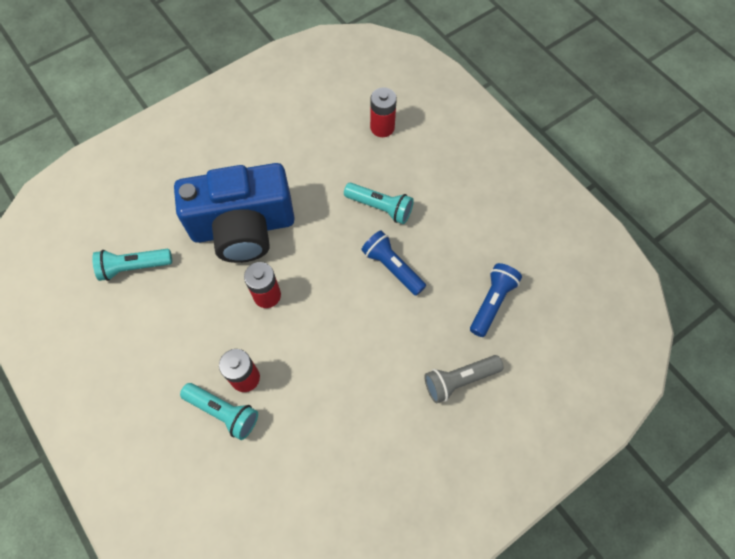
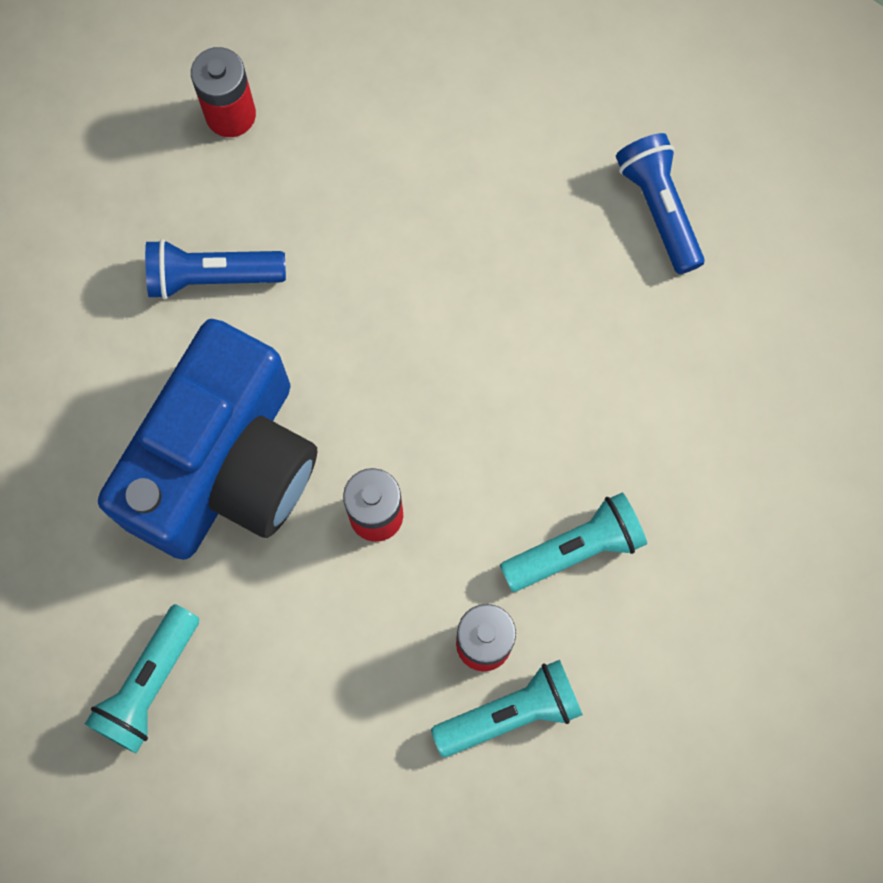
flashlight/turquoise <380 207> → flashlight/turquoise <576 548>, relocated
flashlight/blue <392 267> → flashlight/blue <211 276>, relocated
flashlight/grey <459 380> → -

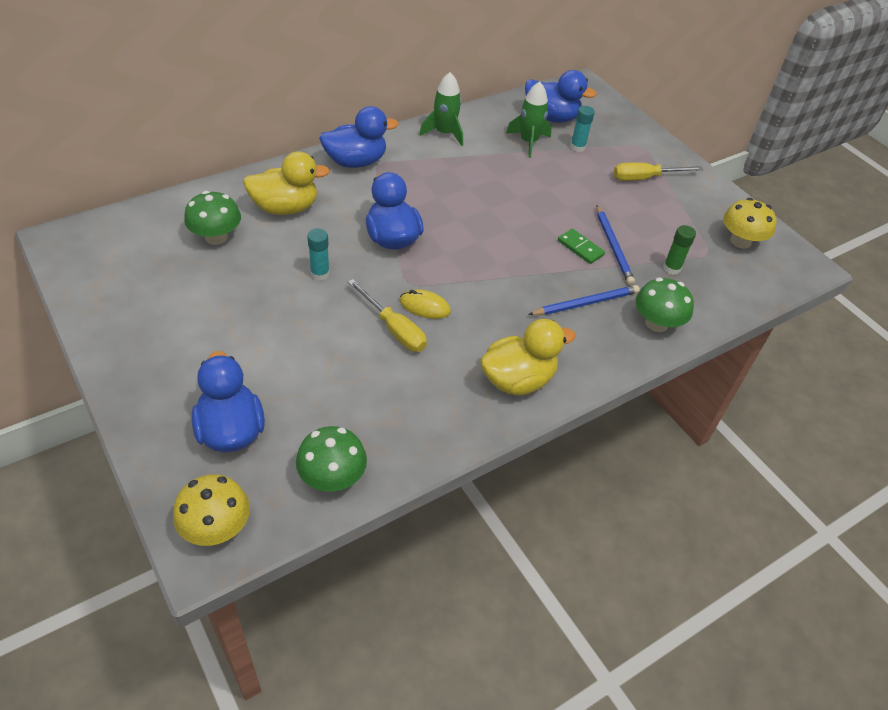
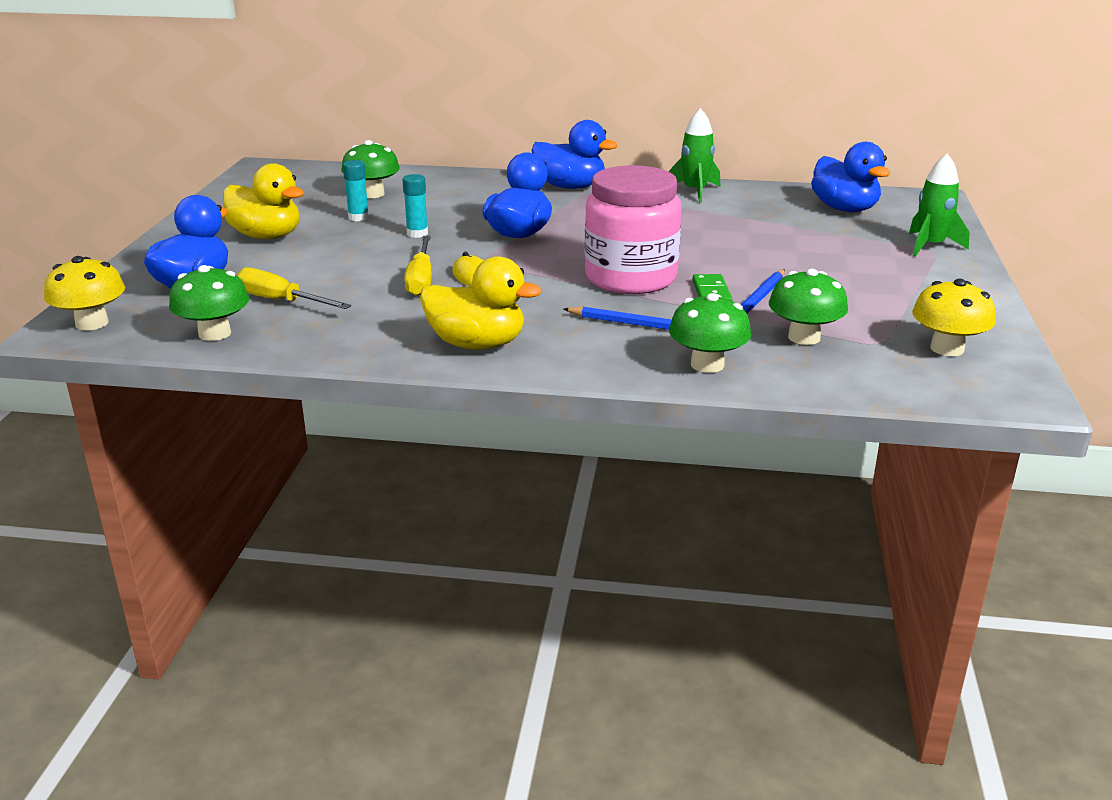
duck/yellow <285 208> → duck/yellow <267 236>, relocated
rocket/green <528 142> → rocket/green <930 246>, relocated
glue stick/turquoise <577 147> → glue stick/turquoise <358 217>, relocated
screwdriver/yellow <645 178> → screwdriver/yellow <281 301>, relocated
glue stick/green <671 268> → mushroom/green <804 337>
- → jar/pink <630 278>

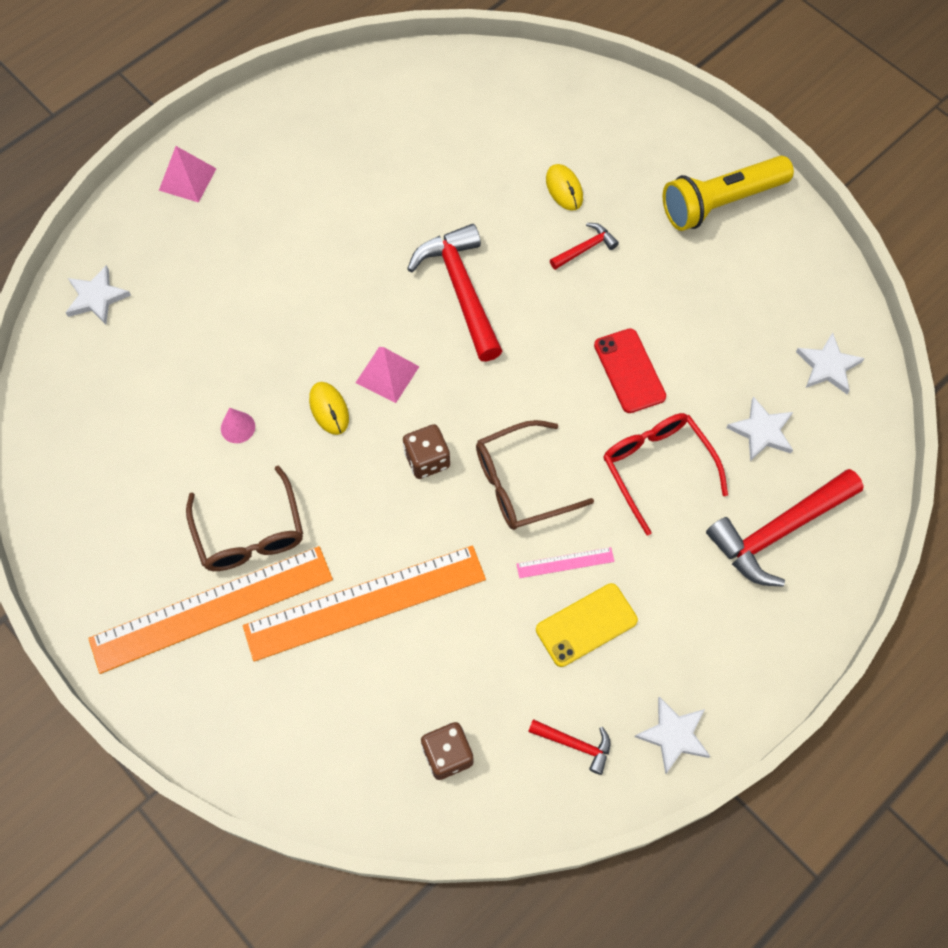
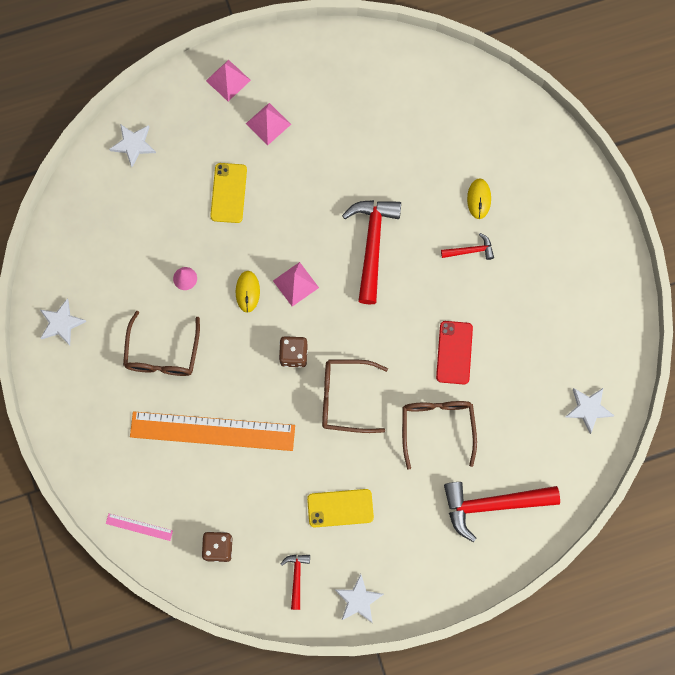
ruler/orange <212 609> → -
ruler/pink <565 563> → ruler/pink <139 527>, relocated
hammer/red <575 744> → hammer/red <296 577>, 135 degrees counterclockwise
glasses/red <657 468> → glasses/brown <437 427>
flashlight/yellow <720 203> → -
star/white <762 431> → star/white <61 323>, relocated
- → phone/yellow <228 193>
- → pyramid/pink <268 124>

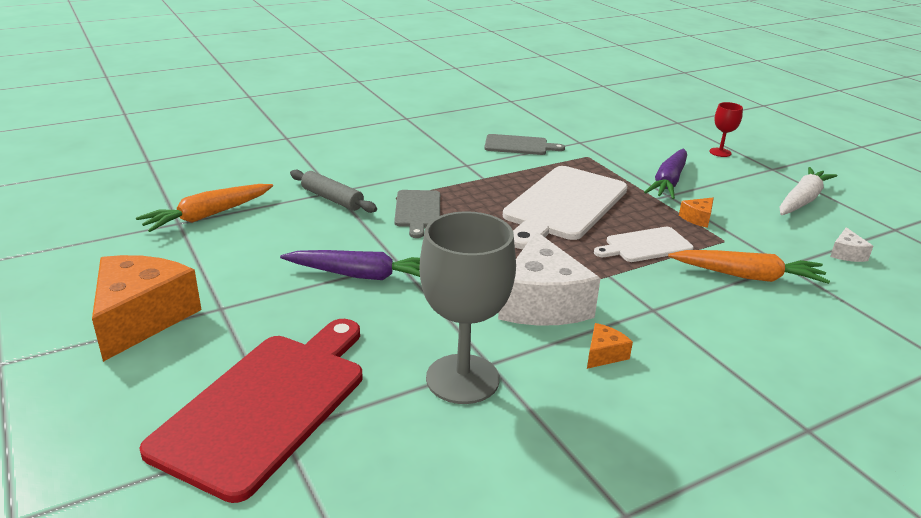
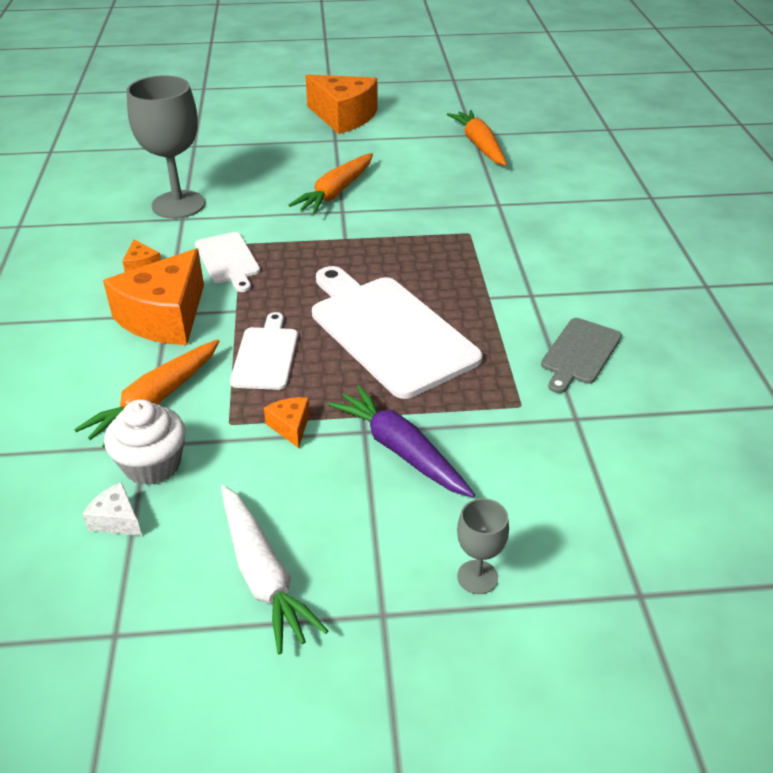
cutting board/red <266 405> → -
carrot/purple <361 275> → carrot/orange <336 192>
rolling pin/grey <332 199> → -
cutting board/grey <418 211> → -
cheese/white <542 303> → cutting board/white <228 260>
goblet/red <720 152> → goblet/grey <477 577>
- → cheese/orange <165 317>
- → cupcake/white <152 465>

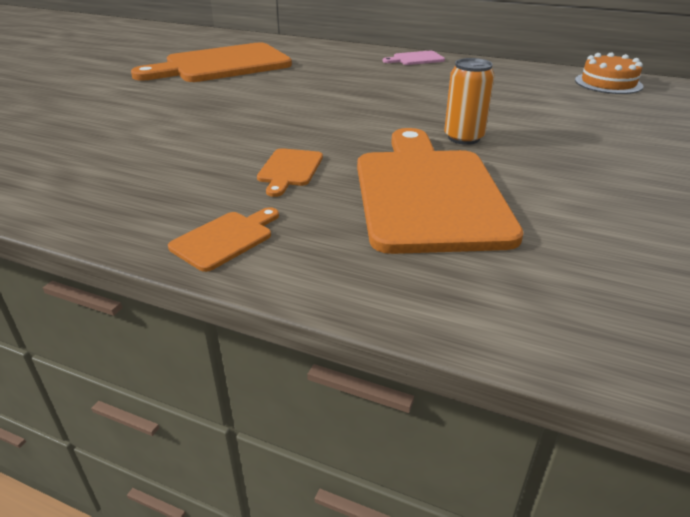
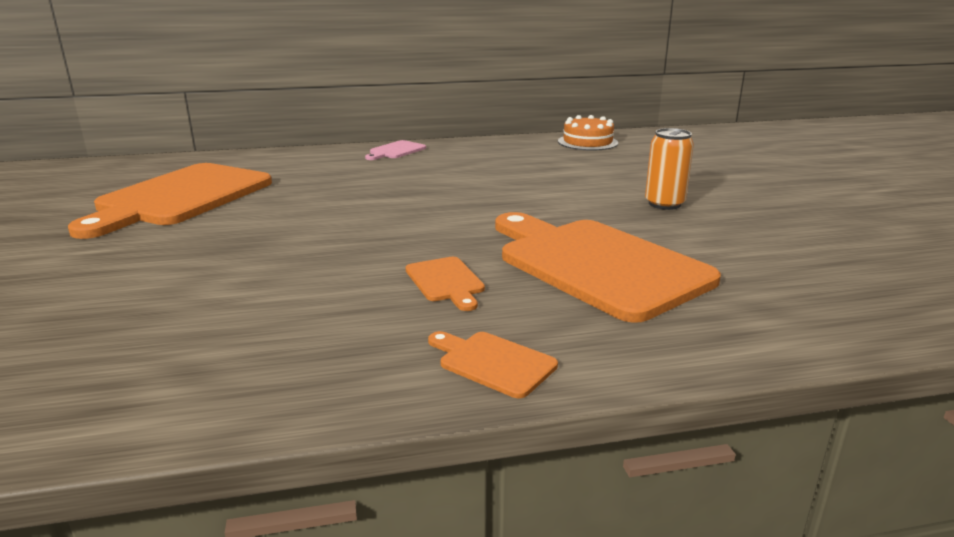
cutting board/orange <225 239> → cutting board/orange <493 362>, 60 degrees counterclockwise
can/orange <463 138> → can/orange <664 204>, relocated

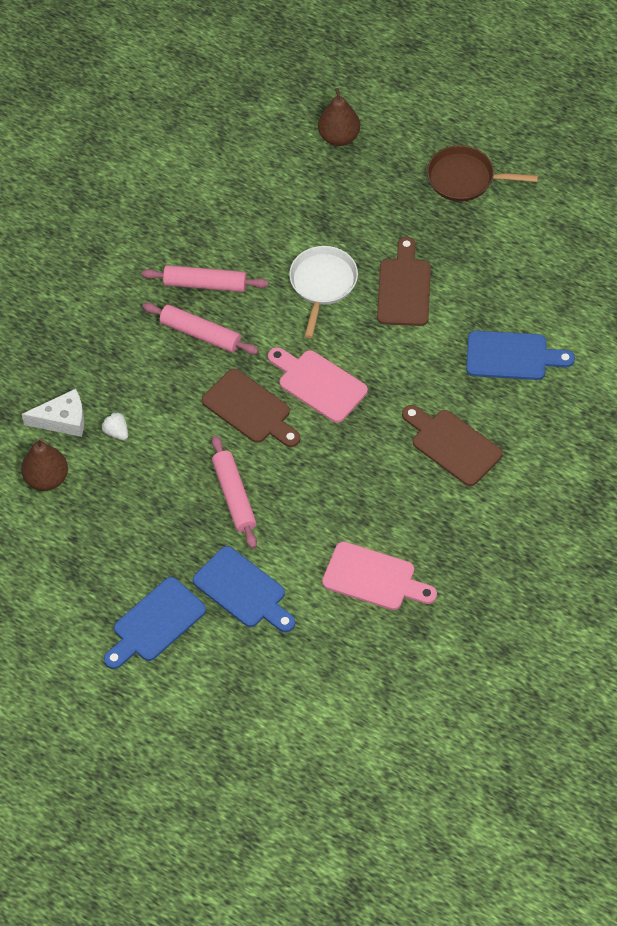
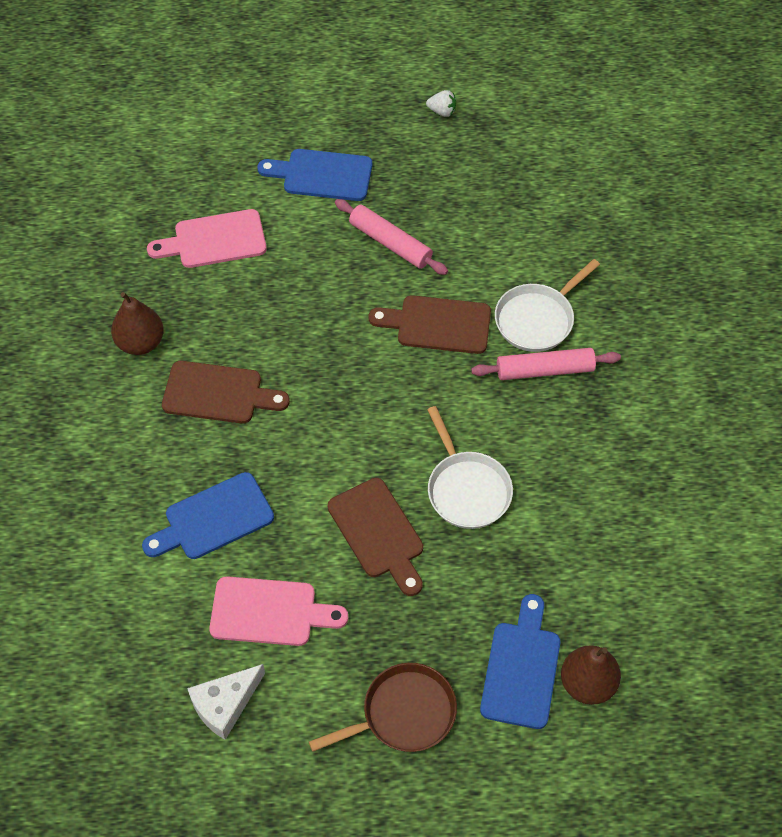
cheese/white <63 420> → cheese/white <225 704>, relocated
pear/brown <46 479> → pear/brown <140 342>, relocated
strawberry/white <116 432> → strawberry/white <442 111>, relocated
cutting board/blue <155 623> → cutting board/blue <521 669>, relocated
rolling pin/pink <205 284> → -
cutting board/pink <318 384> → cutting board/pink <269 612>, relocated
- → pan/white <537 319>

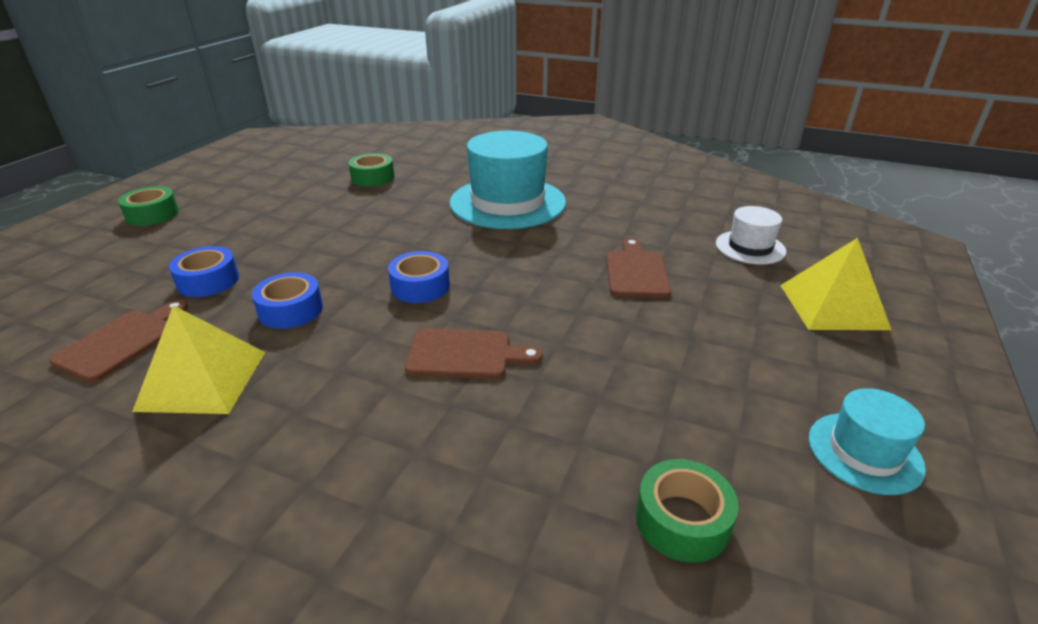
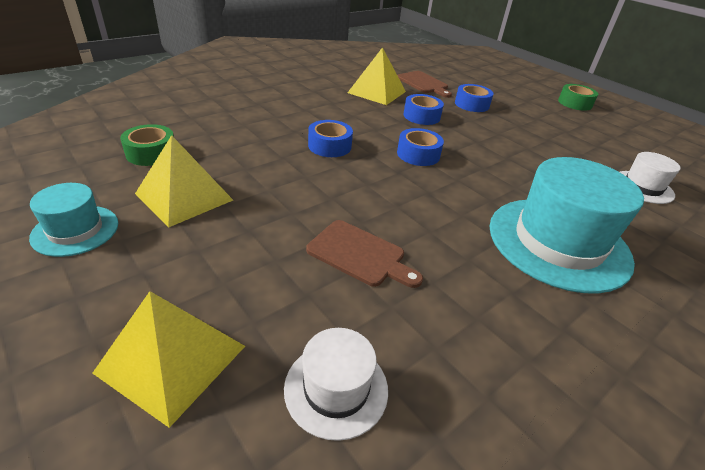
tape/green <372 178> → hat/white <642 187>
cutting board/brown <465 354> → tape/blue <329 146>
- → pyramid/yellow <184 196>

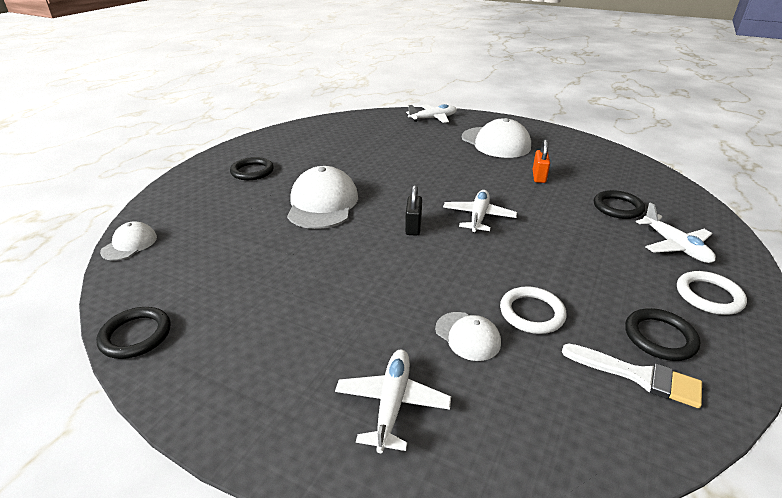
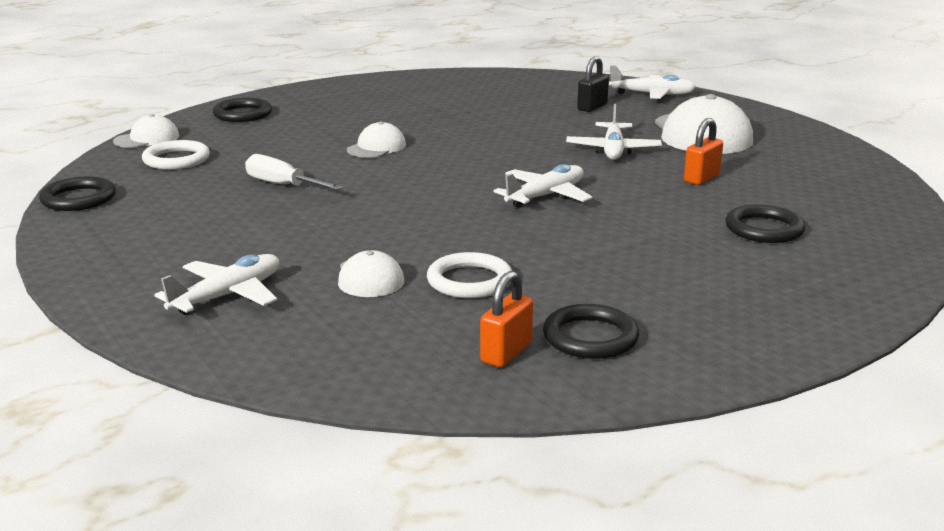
ring/black <252 171> → ring/black <243 114>, relocated
cap/white <322 204> → cap/white <376 147>, x0.53
padlock/black <413 227> → padlock/black <592 107>, relocated
brush/white <638 376> → padlock/orange <506 353>
plane/white <675 246> → plane/white <613 150>, relocated
ring/white <709 296> → ring/white <176 159>, relocated
- → screwdriver/white <283 185>

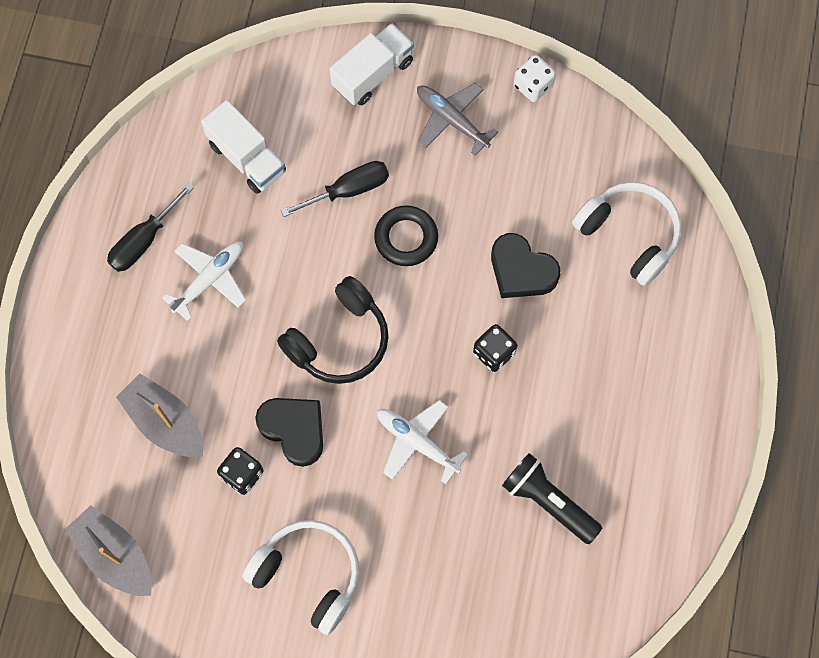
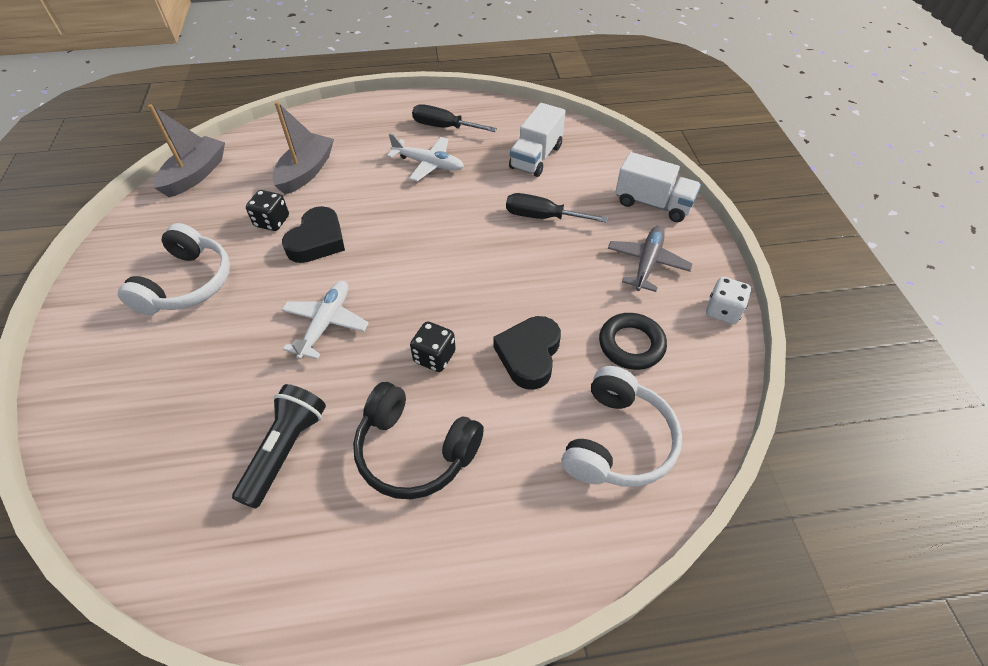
headphones/black <339 340> → headphones/black <415 451>, relocated
screwdriver/black <348 190> → screwdriver/black <542 217>, 150 degrees clockwise
ring/black <406 238> → ring/black <631 344>, relocated

